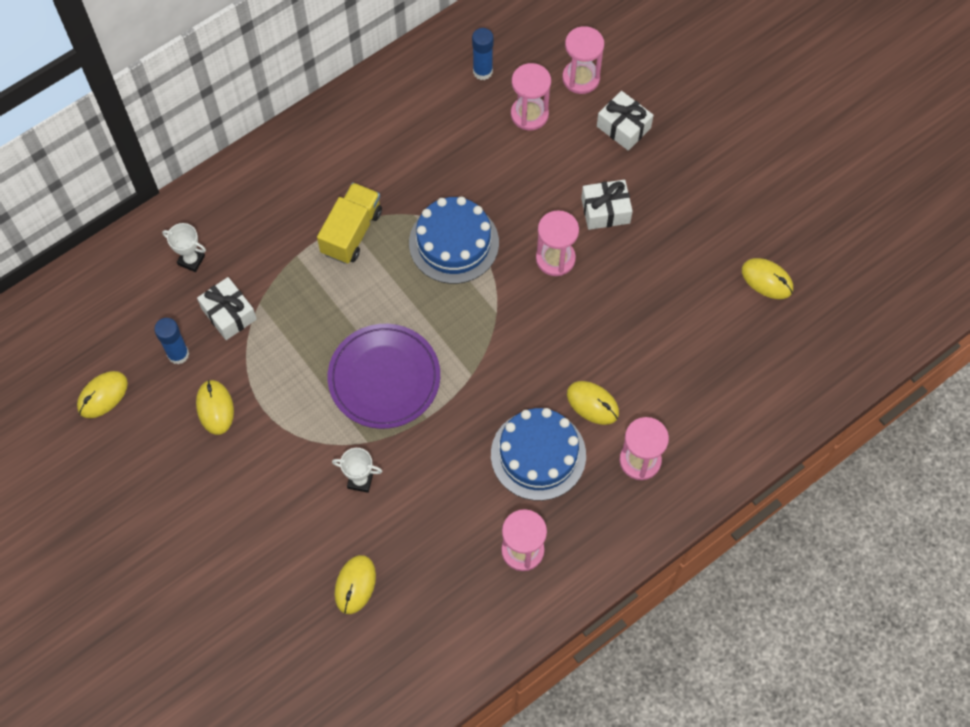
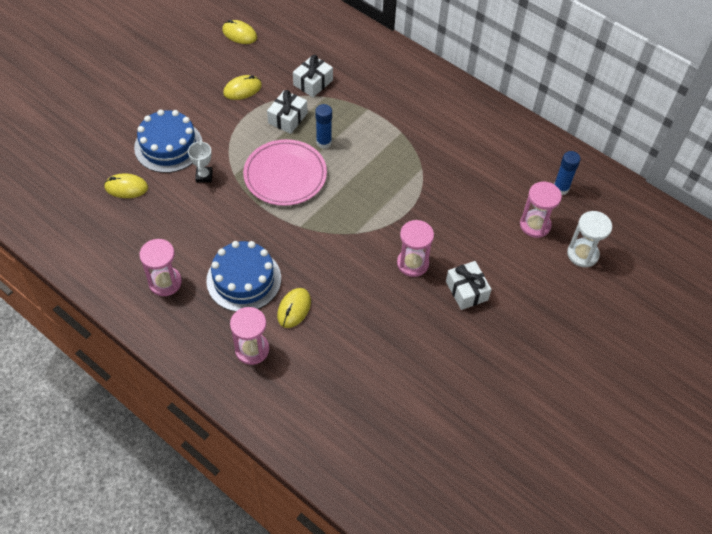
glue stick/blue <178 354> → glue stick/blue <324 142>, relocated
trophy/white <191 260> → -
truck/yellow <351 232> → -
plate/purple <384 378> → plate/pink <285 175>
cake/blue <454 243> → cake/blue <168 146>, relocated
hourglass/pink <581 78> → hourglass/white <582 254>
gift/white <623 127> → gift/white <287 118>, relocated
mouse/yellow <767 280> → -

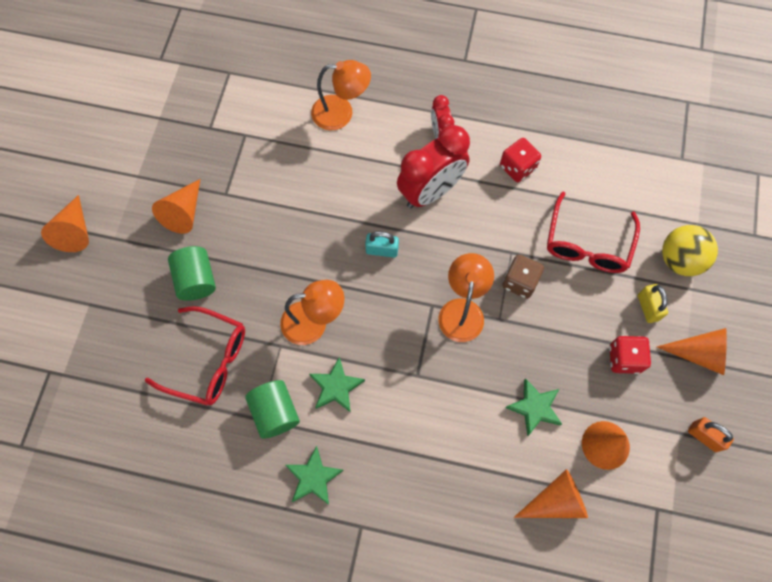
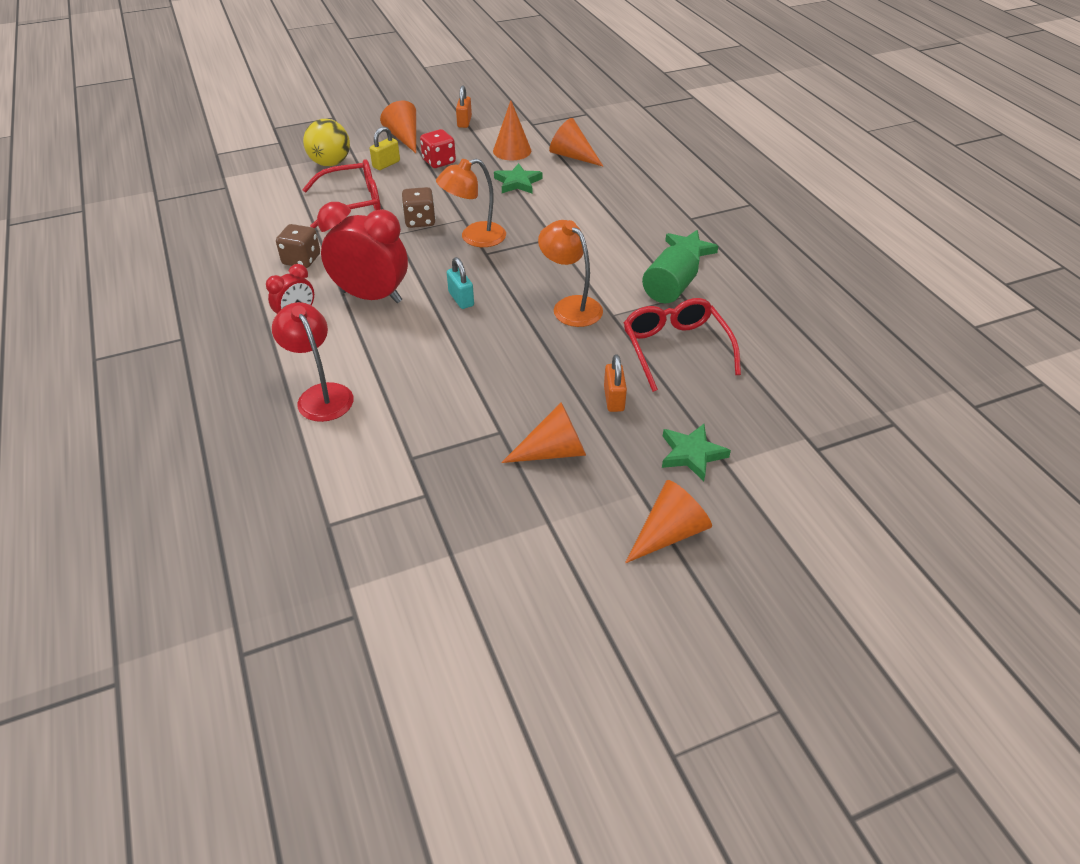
cylinder/green <196 280> → padlock/orange <614 399>
star/green <336 387> → star/green <692 454>, relocated
lamp/orange <341 113> → lamp/red <321 395>
dice/red <517 167> → dice/brown <301 260>

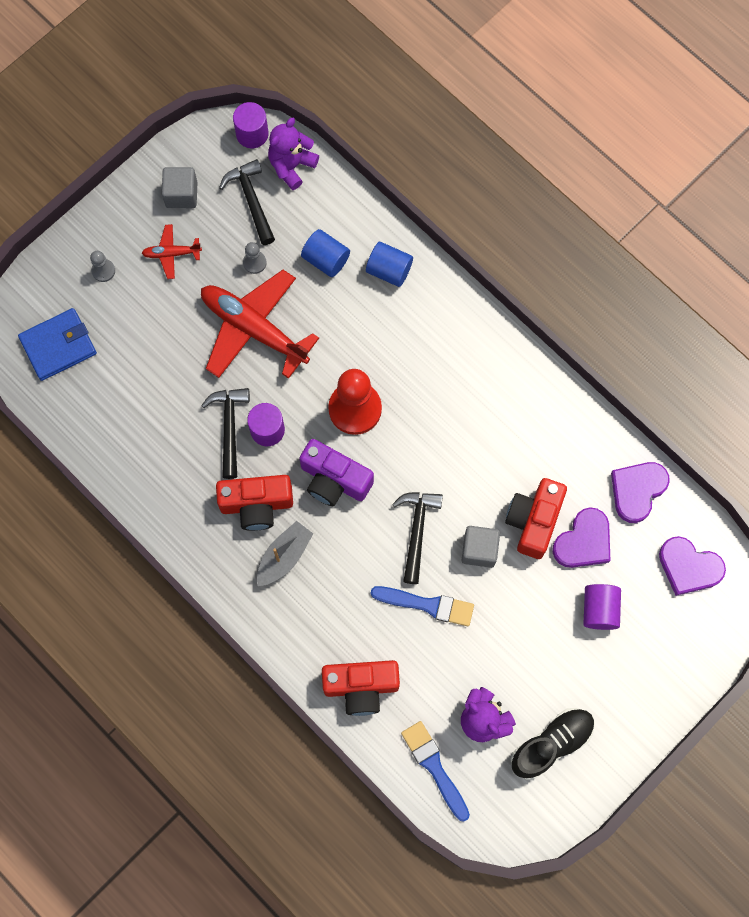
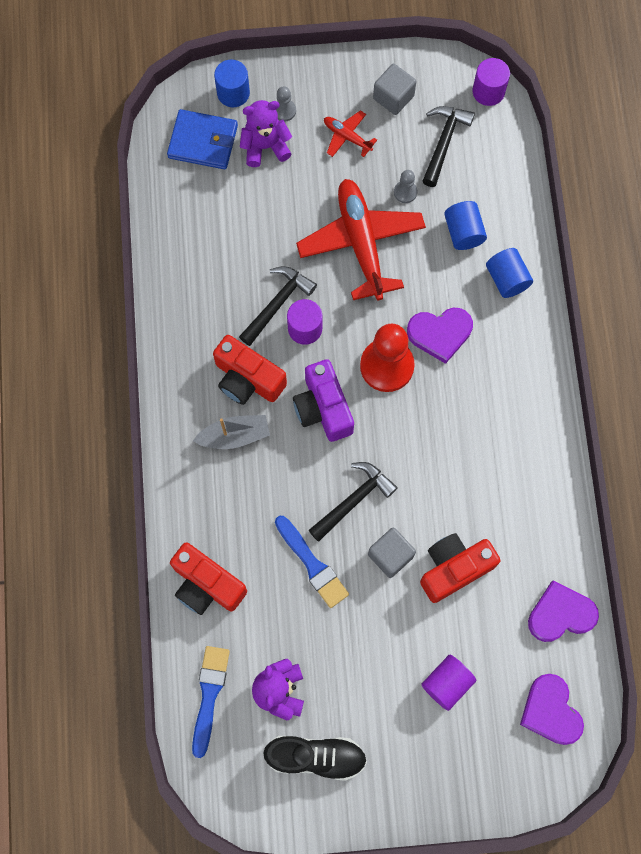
teddy bear/purple <291 166> → teddy bear/purple <265 146>, relocated
heart/purple <583 541> → heart/purple <440 334>, relocated
- → cylinder/blue <233 93>

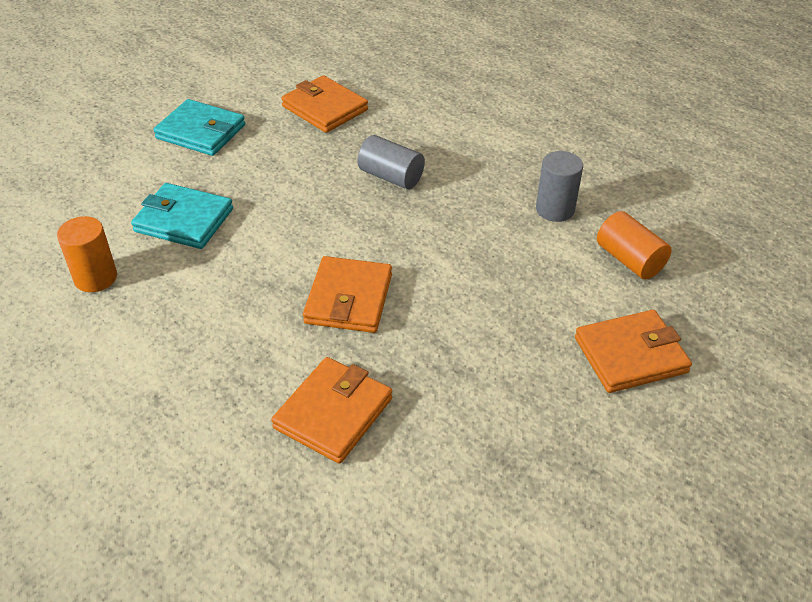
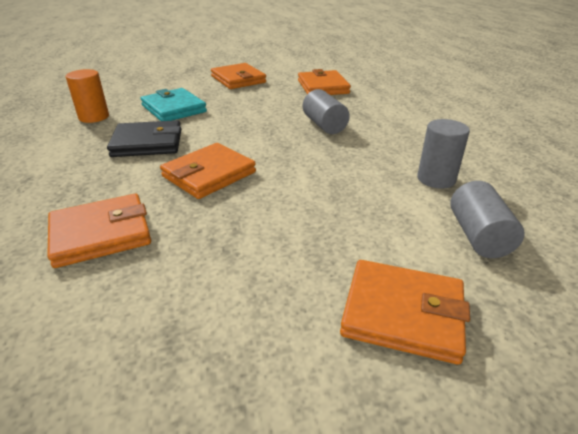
wallet/turquoise <201 132> → wallet/orange <238 79>
cylinder/orange <629 260> → cylinder/grey <478 236>
- → wallet/black <147 143>

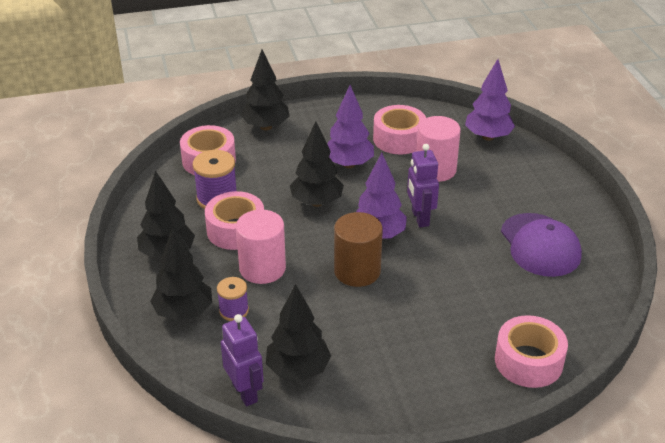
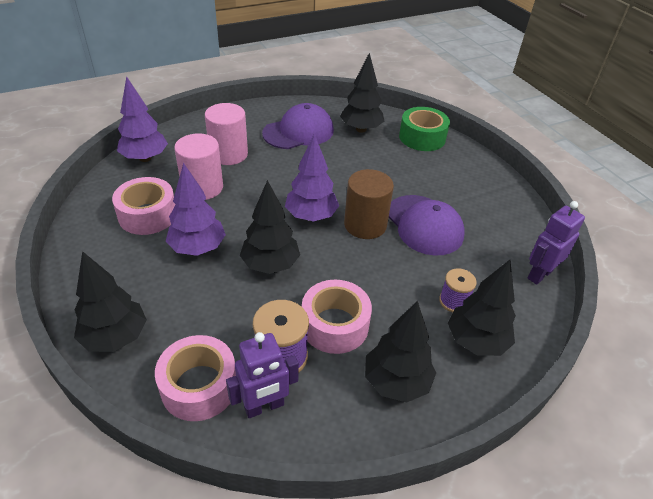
cylinder/pink <262 268> → cylinder/pink <228 154>, relocated
tree/black <298 370> → tree/black <361 129>, relocated
robot/purple <420 218> → robot/purple <264 406>, relocated
tape/pink <528 361> → tape/green <422 137>
- → cap/purple <424 225>

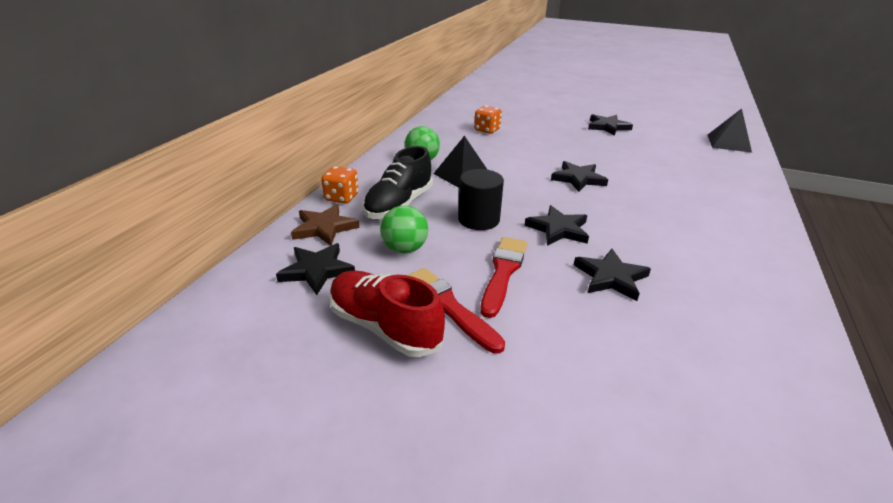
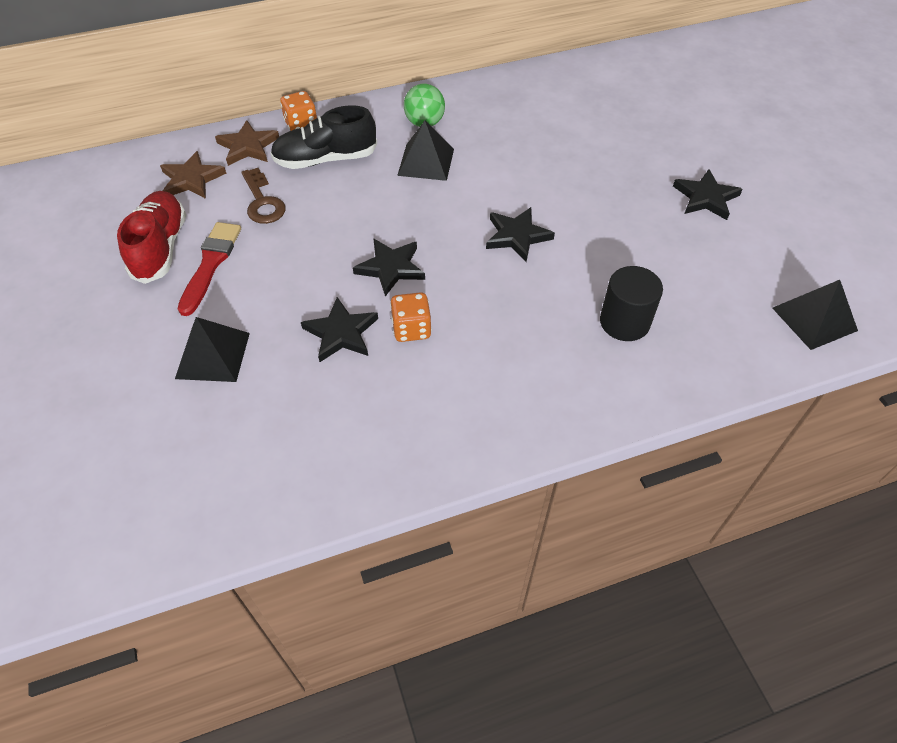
star/black <317 270> → star/brown <192 179>
ball/green <404 249> → key/brown <262 201>
cylinder/black <478 219> → cylinder/black <624 322>, relocated
dice/orange <487 130> → dice/orange <411 329>, relocated
brush/red <503 272> → -
- → pyramid/black <213 355>

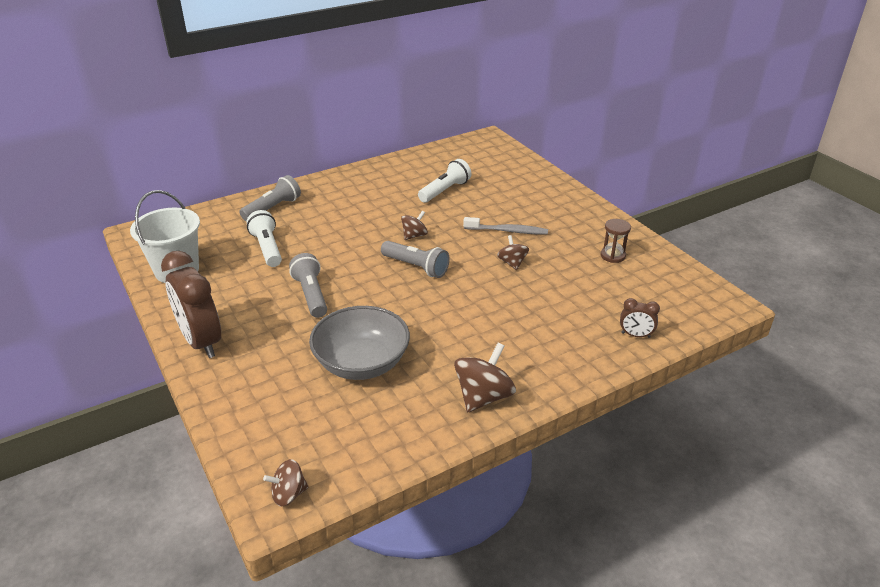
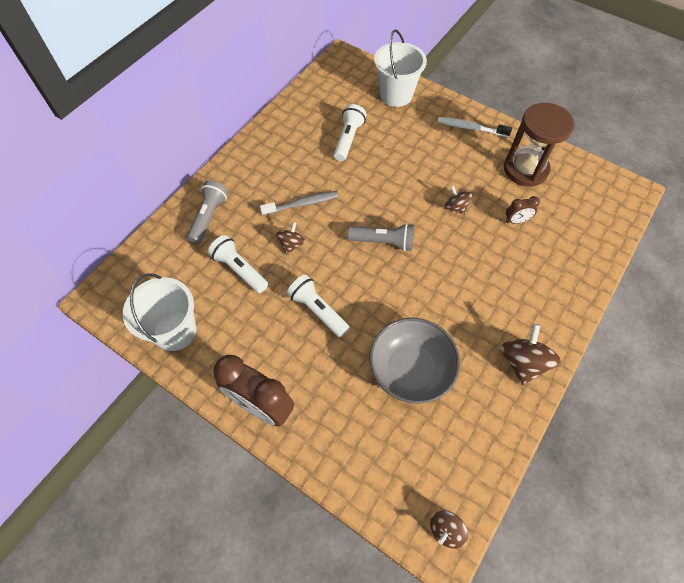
flashlight/grey <311 295> → flashlight/white <317 310>
spinning top/brown <414 235> → spinning top/brown <291 244>, relocated
toothbrush/grey <507 231> → toothbrush/grey <302 204>, relocated
hourglass/brown <613 256> → hourglass/brown <525 169>, x2.10
clock/brown <635 335> → clock/brown <516 221>, relocated
- → bucket/white <396 95>
- → toothbrush/white <471 128>

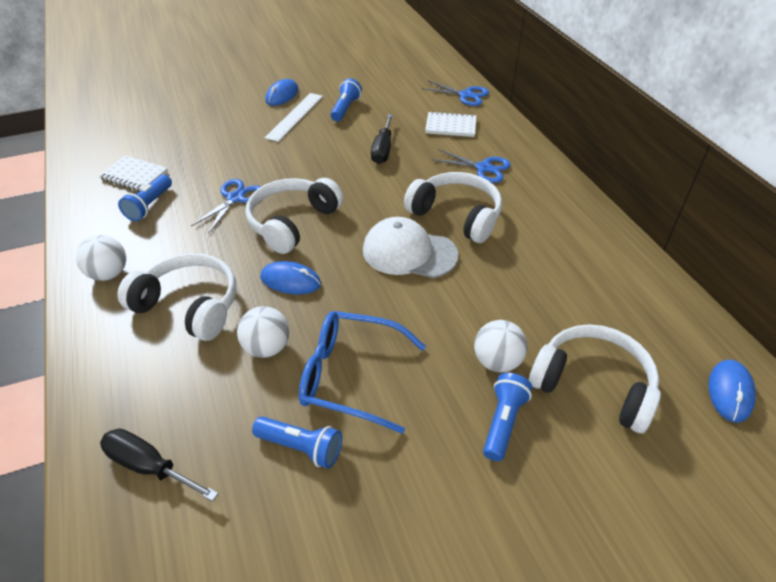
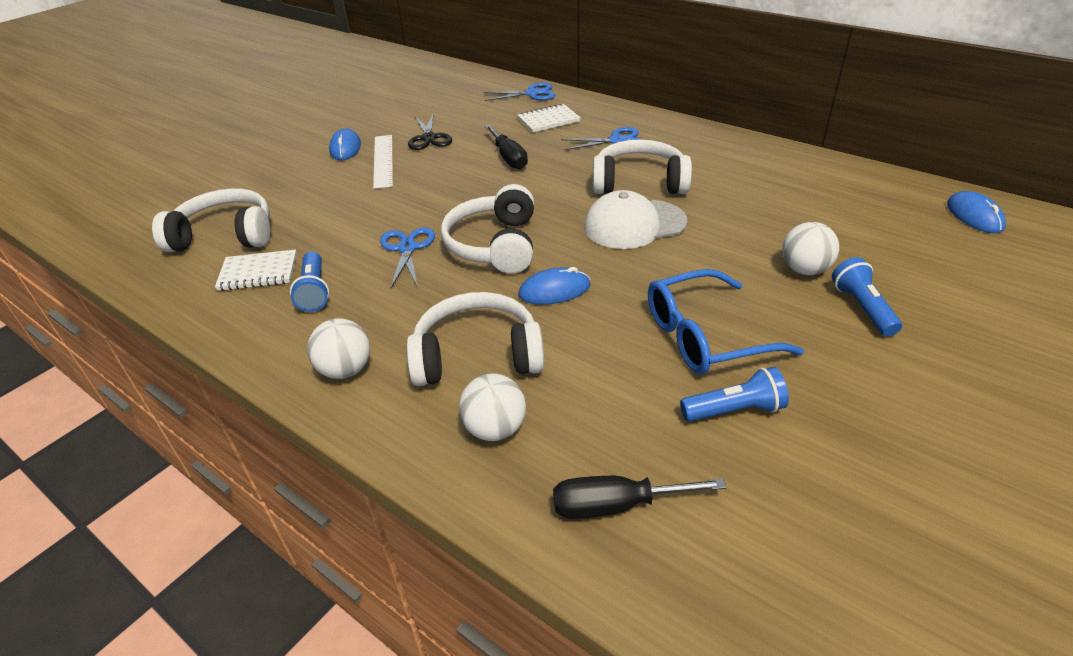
ball/white <267 347> → ball/white <495 429>, relocated
flashlight/blue <345 109> → scissors/black <429 138>
headphones/white <593 385> → headphones/white <225 235>, relocated

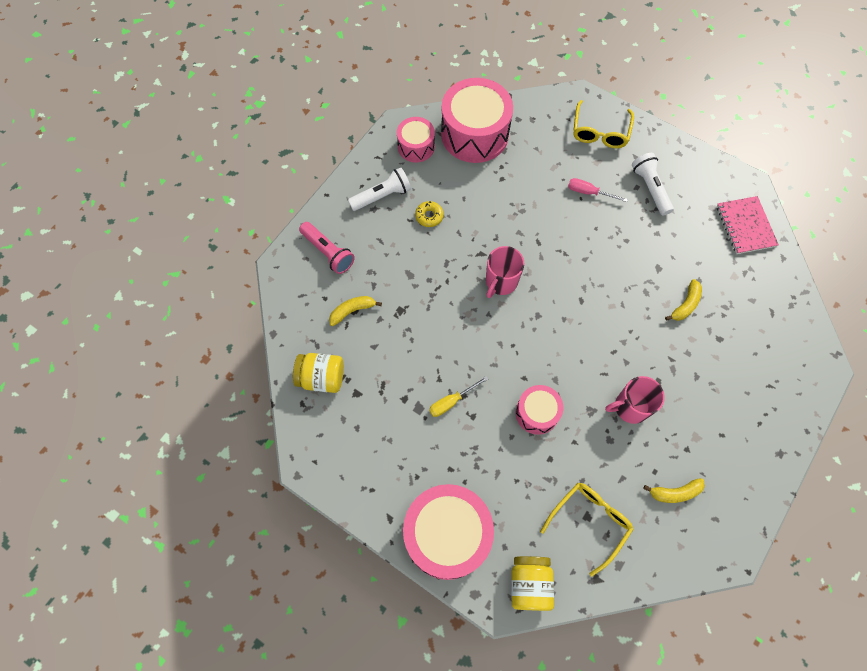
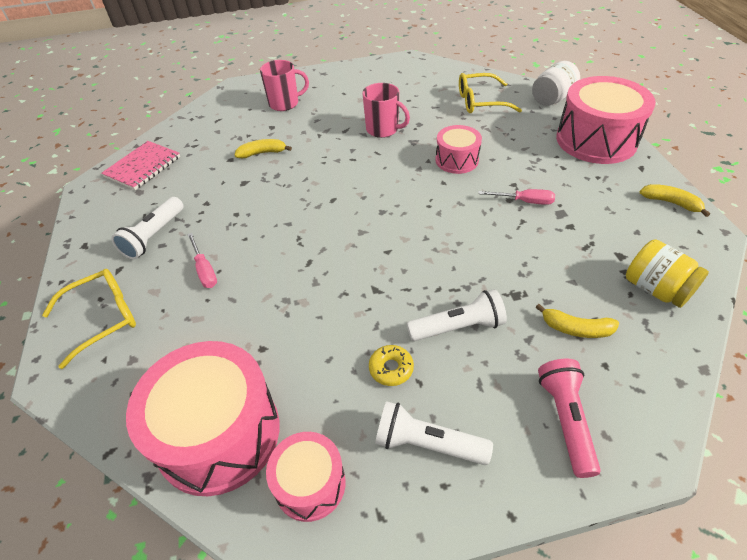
screwdriver/yellow <451 401> → screwdriver/pink <524 201>
mug/pink <501 282> → mug/pink <285 103>, relocated
jar/yellow <529 584> → jar/white <552 99>
banana/yellow <675 492> → banana/yellow <670 203>, relocated
- → flashlight/white <458 327>

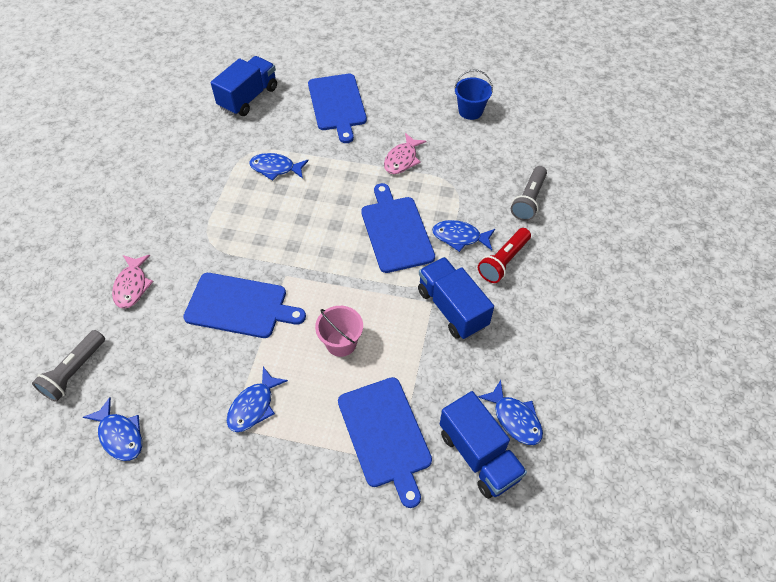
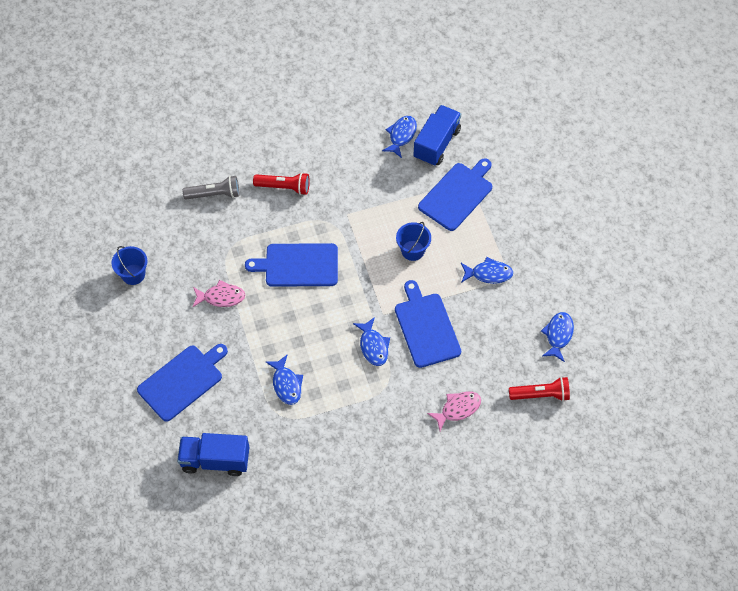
flashlight/grey <74 371> → flashlight/red <541 395>
bucket/pink <341 343> → bucket/blue <412 250>
cutting board/blue <396 231> → cutting board/blue <298 265>, 45 degrees clockwise
truck/blue <452 308> → -
fish/blue <460 237> → fish/blue <373 346>, relocated

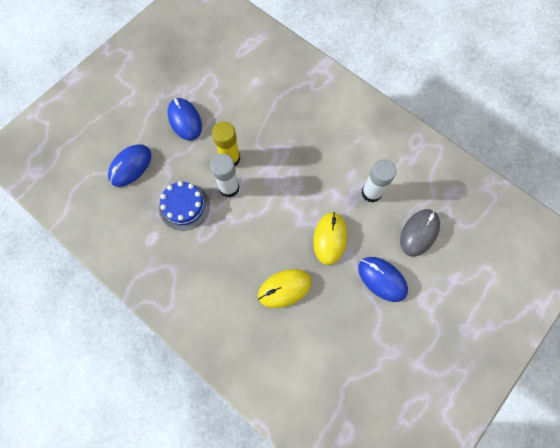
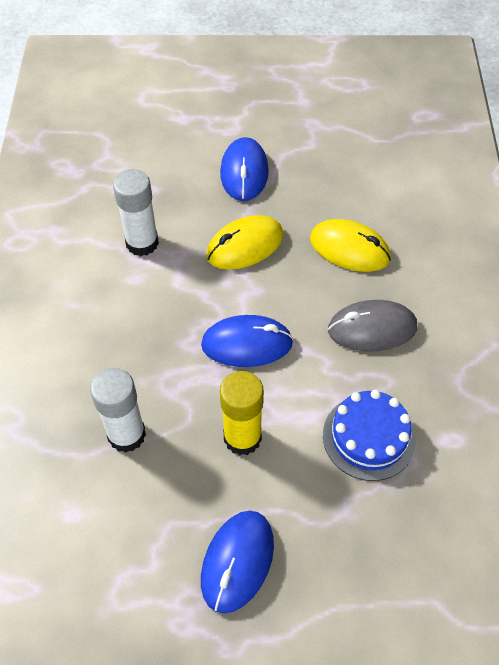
mouse/blue <130 166> → mouse/blue <247 344>, relocated
glue stick/white <229 188> → glue stick/white <126 435>, relocated
mouse/grey <419 233> → mouse/grey <372 329>, relocated

